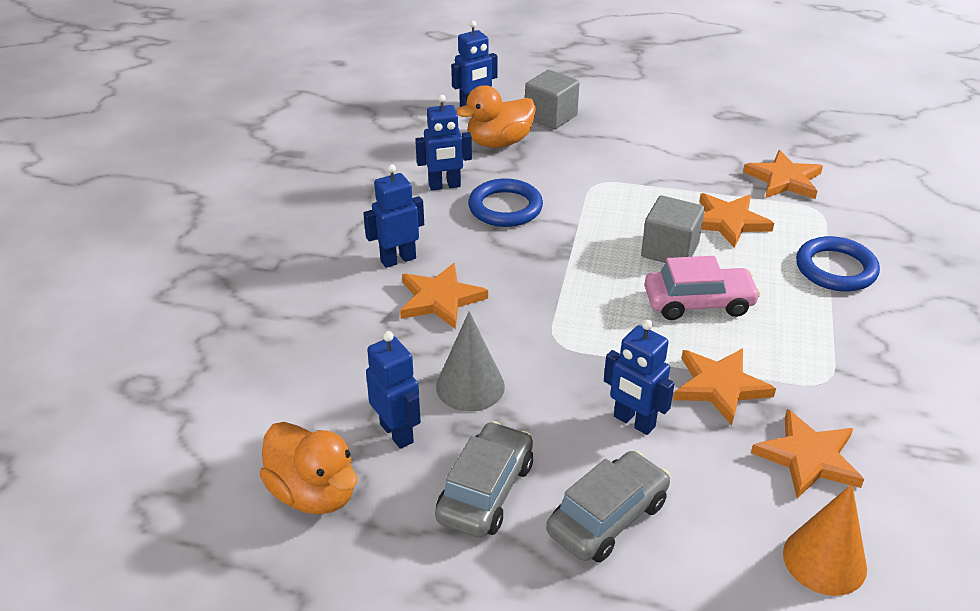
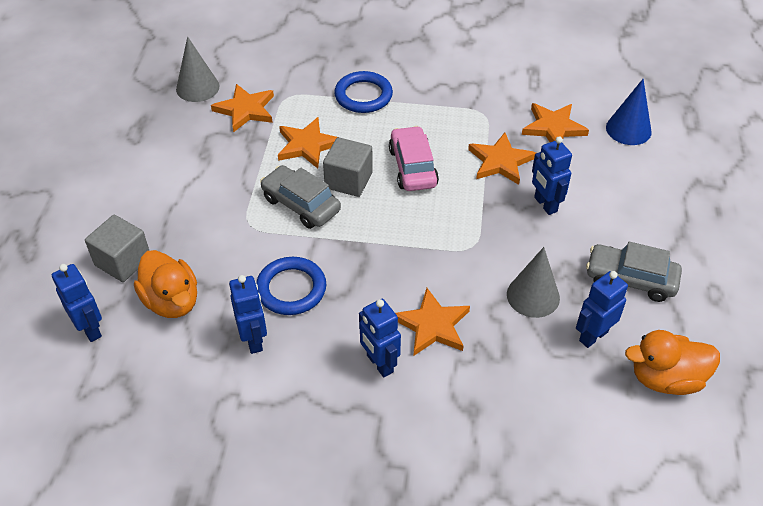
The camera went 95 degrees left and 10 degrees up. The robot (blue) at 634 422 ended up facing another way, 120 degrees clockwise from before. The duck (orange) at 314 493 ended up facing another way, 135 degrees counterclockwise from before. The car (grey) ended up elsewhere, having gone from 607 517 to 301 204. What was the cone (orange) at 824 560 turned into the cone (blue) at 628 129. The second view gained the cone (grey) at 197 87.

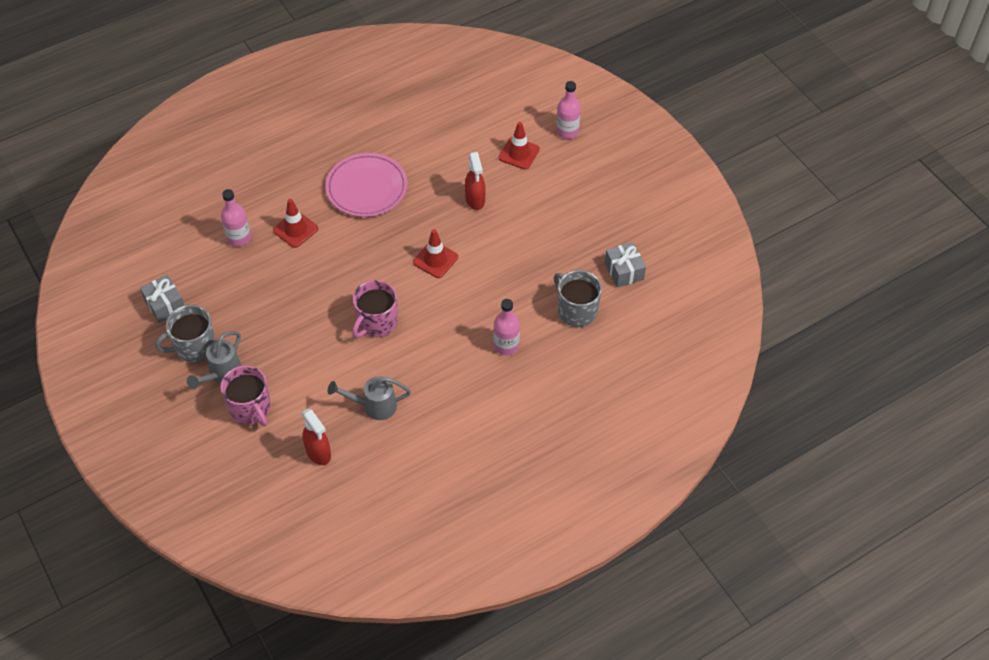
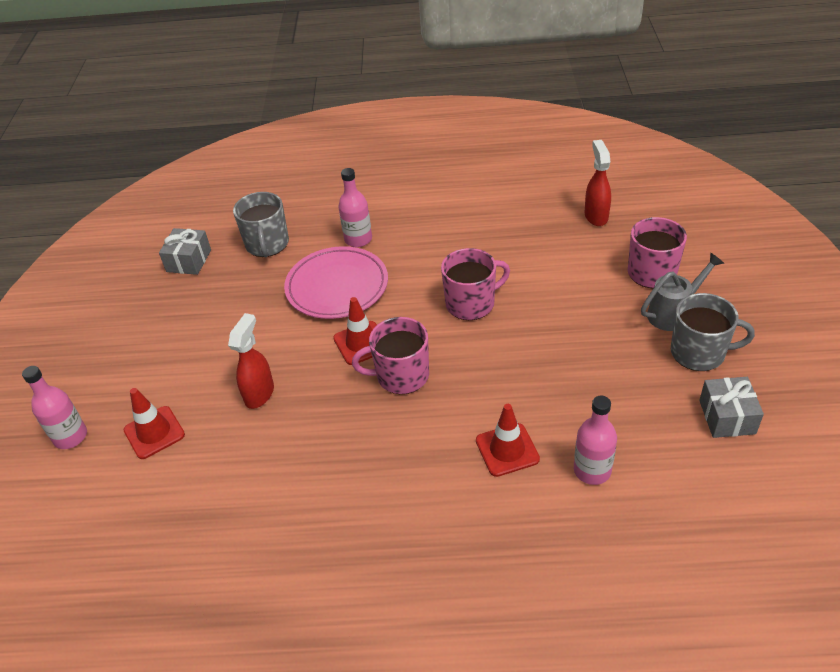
The camera went 145 degrees left and 10 degrees down. The plate (pink) ended up elsewhere, having gone from 367 188 to 337 286. The second view lost the watering can (grey) at 373 406. The second view gained the mug (pink) at 401 375.

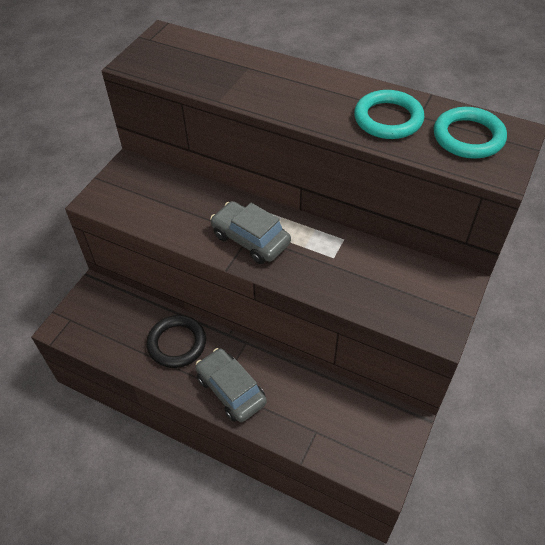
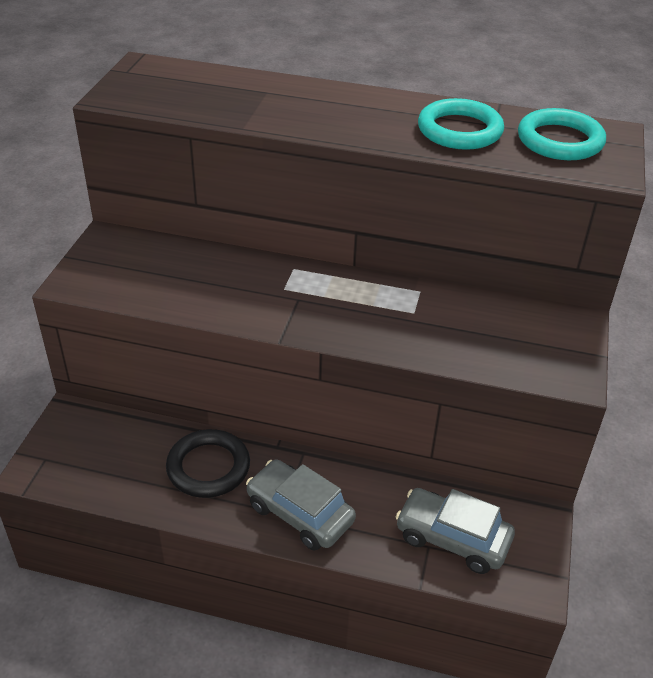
The camera went 15 degrees left and 10 degrees down. The car (grey) ended up elsewhere, having gone from 250 239 to 452 538.

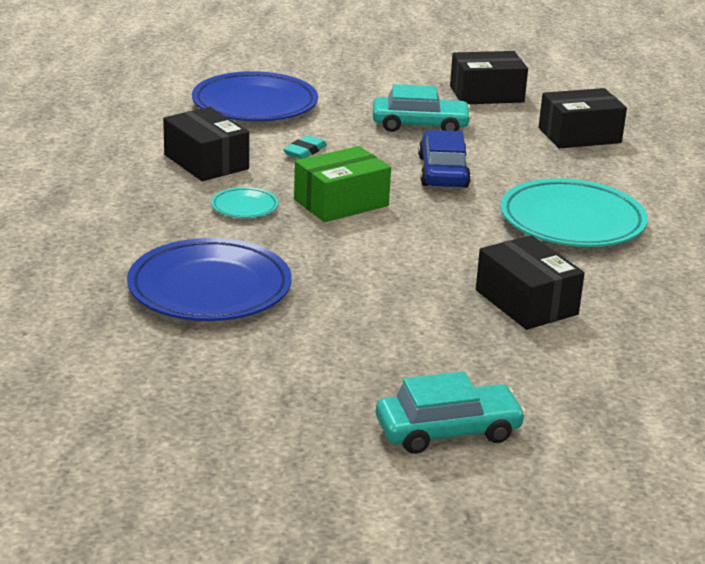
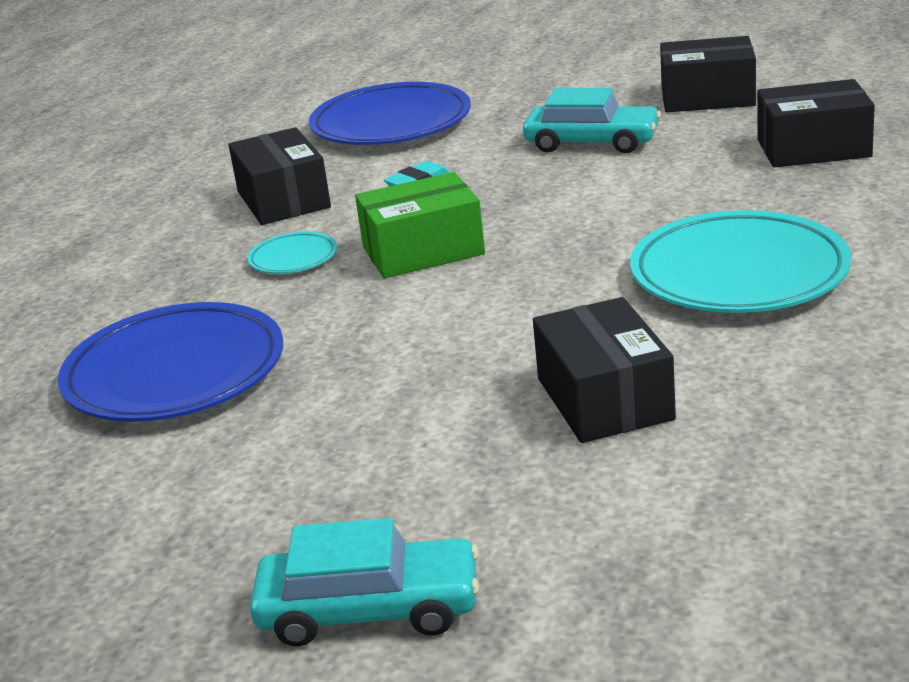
The camera went 20 degrees right and 0 degrees up. The second view lost the car (blue) at 443 172.

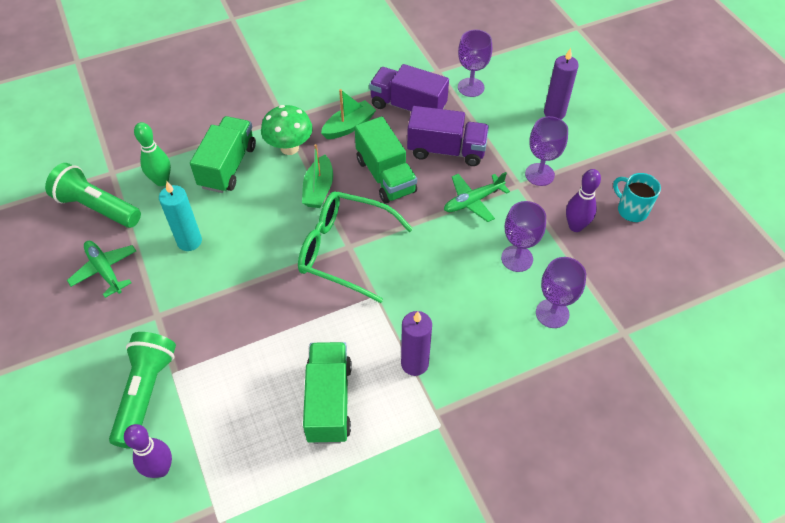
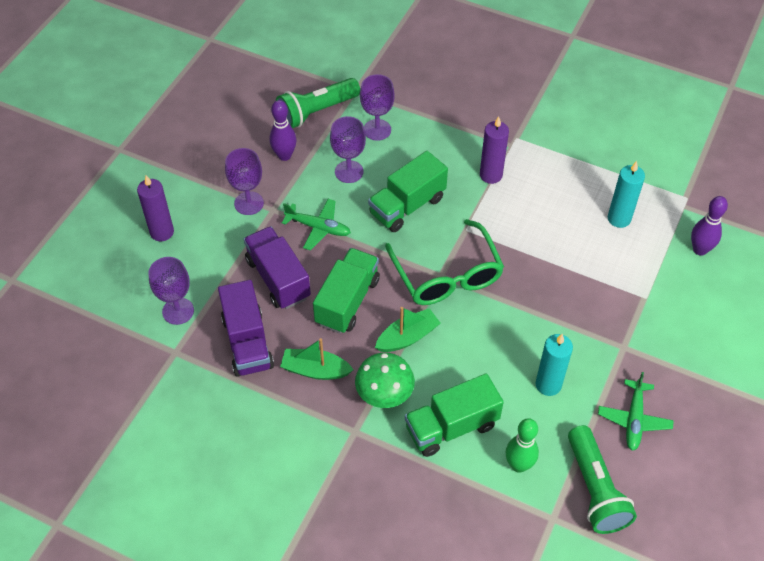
The camera went 130 degrees left and 0 degrees up. The second view lost the mug (turquoise) at 631 210. The flashlight (green) ended up elsewhere, having gone from 145 393 to 316 112. The truck (green) ended up elsewhere, having gone from 329 401 to 407 206. The second view gained the candle (turquoise) at 619 218.

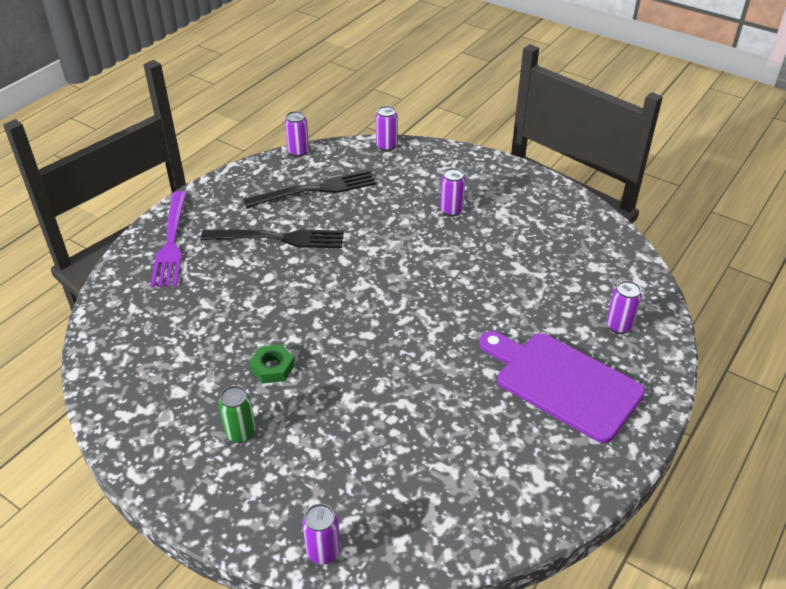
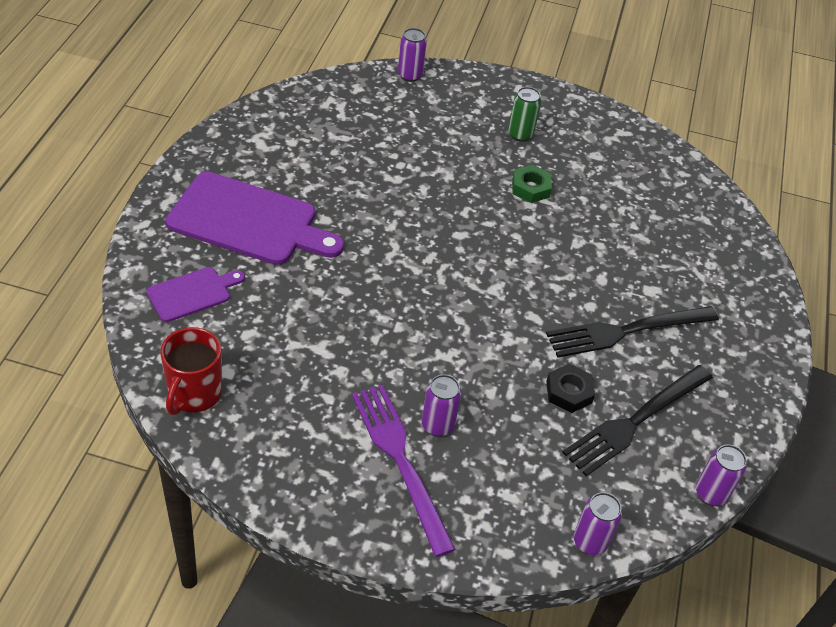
The camera went 155 degrees right and 5 degrees up. The fork (purple) ended up elsewhere, having gone from 171 242 to 400 460. Where the can (purple) stood at 619 326, the cutting board (purple) came to stand at 192 293. The second view gained the mug (red) at 194 394. The second view gained the nut (black) at 569 392.

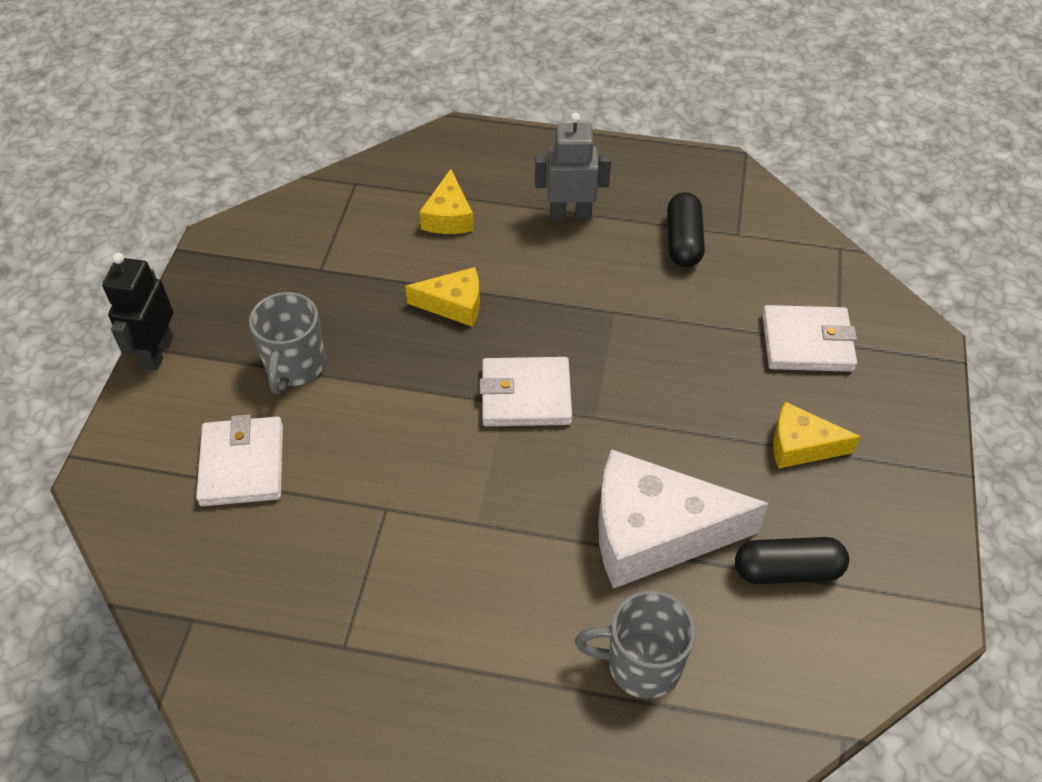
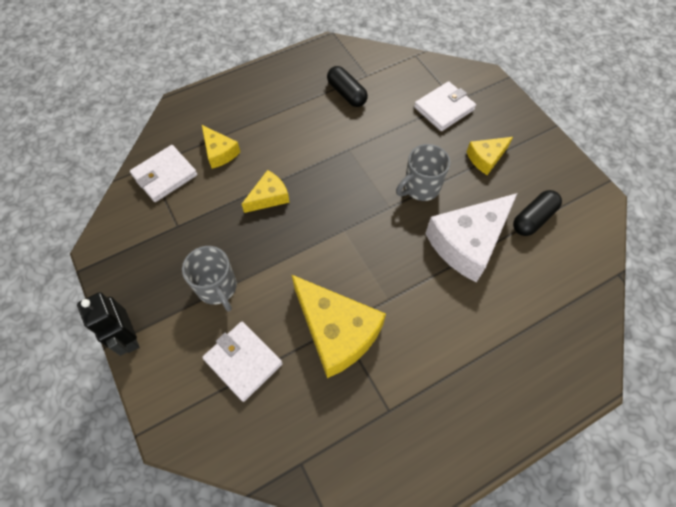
The camera went 40 degrees left and 10 degrees up. The second view lost the robot (grey) at 570 214. The wallet (white) ended up elsewhere, having gone from 526 395 to 165 175. The mug (grey) ended up elsewhere, having gone from 641 664 to 420 187. The second view gained the cheese (yellow) at 336 331.

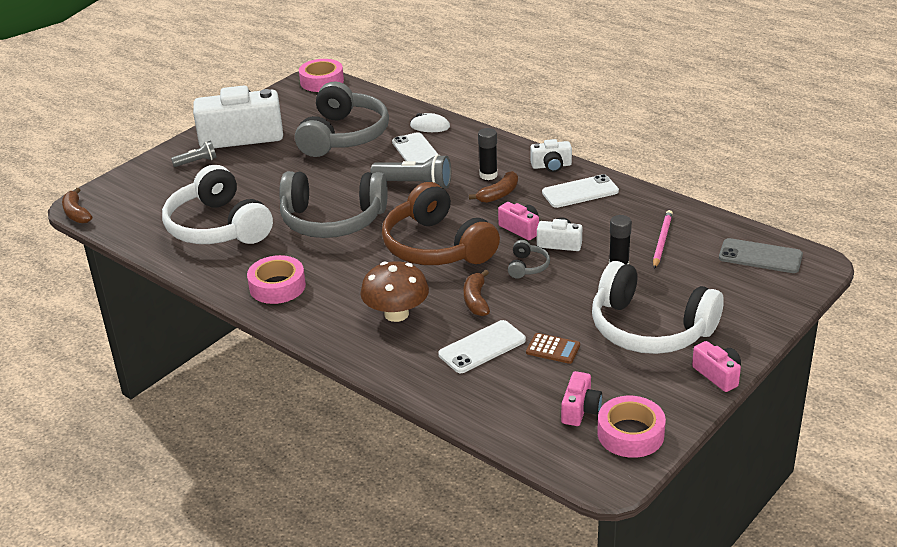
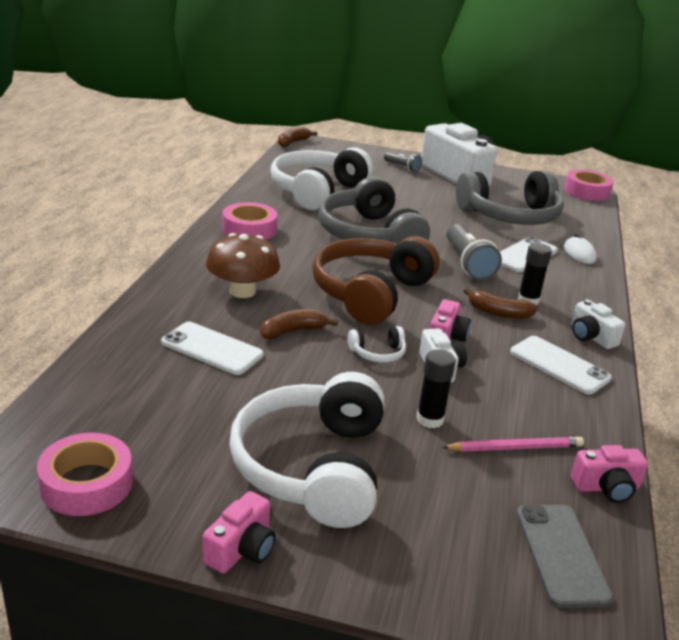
The camera went 60 degrees right and 5 degrees down. What was the headphones (grey) at 527 266 turned into the headphones (white) at 378 353. The second view lost the calculator (brown) at 553 349. The camera (pink) ended up elsewhere, having gone from 580 410 to 606 487.

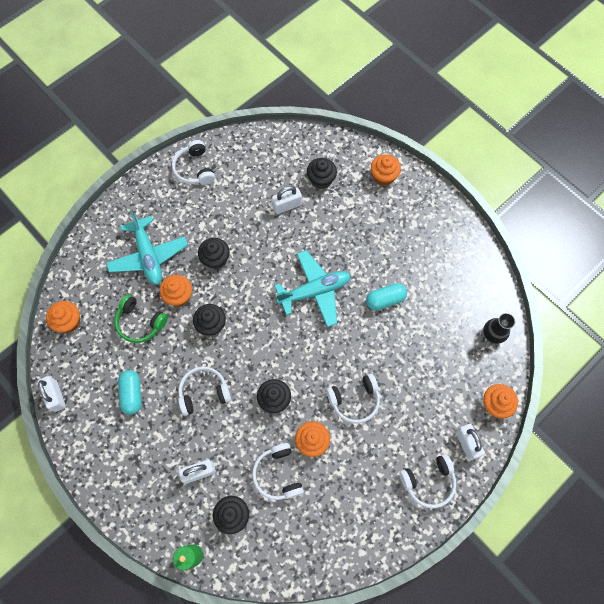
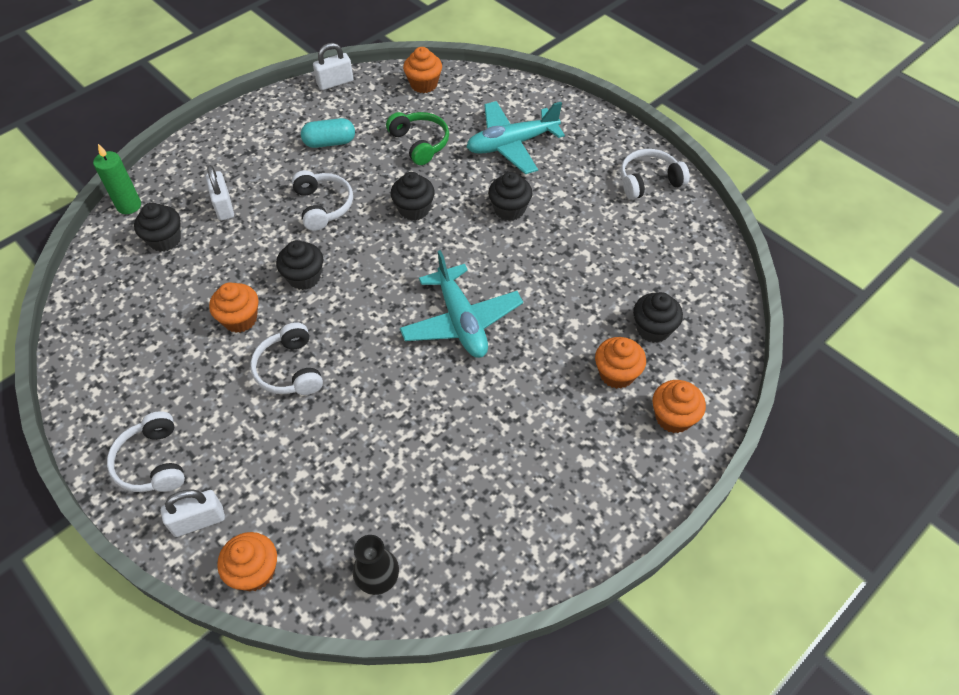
The camera went 90 degrees right and 15 degrees down. The second view lost the padlock (white) at 287 205. The cupcake (orange) ended up elsewhere, having gone from 179 296 to 616 374. The second view lost the capsule (turquoise) at 385 300. The headphones (green) at 140 322 ended up facing another way, 120 degrees clockwise from before. The second view lost the headphones (white) at 278 474.

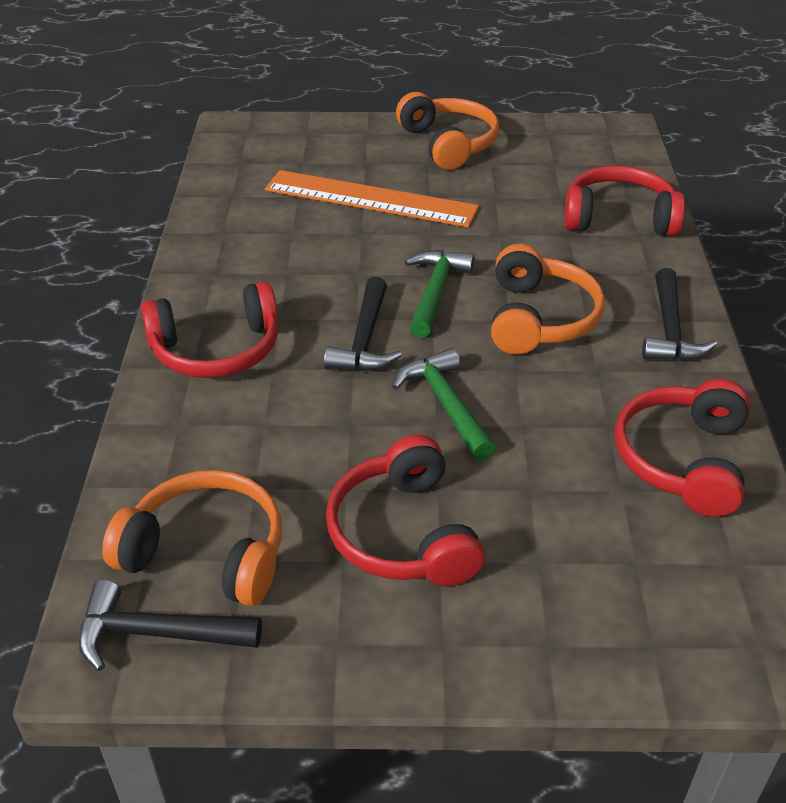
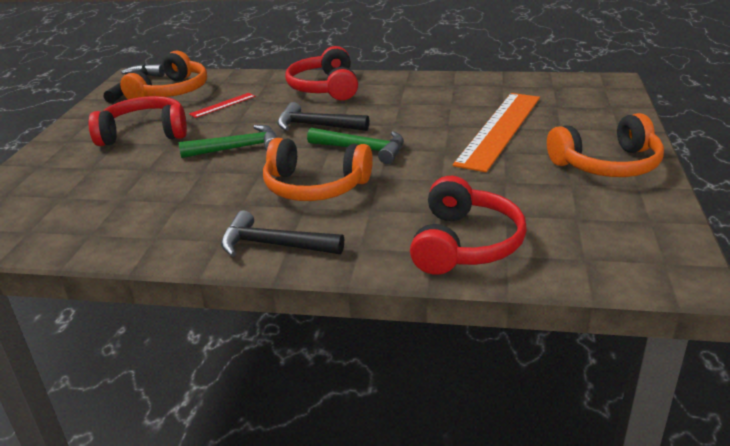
The camera went 100 degrees right and 10 degrees down. The second view lost the headphones (red) at 682 459. The second view gained the ruler (red) at 223 105.

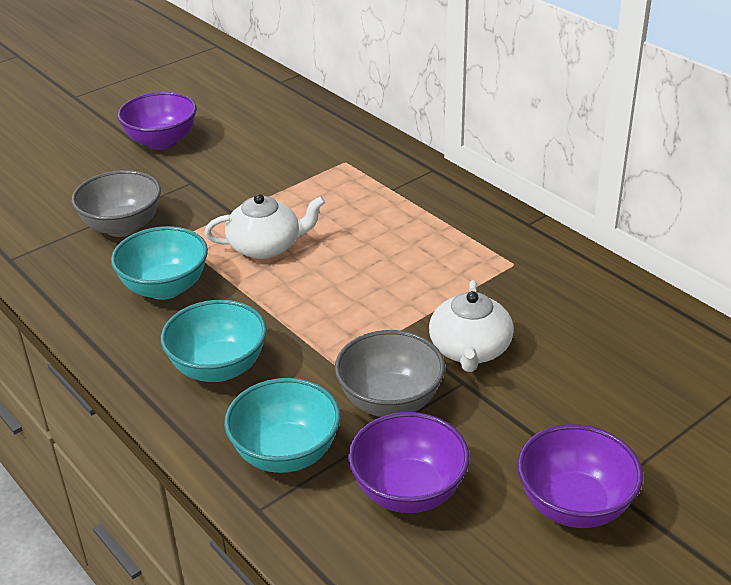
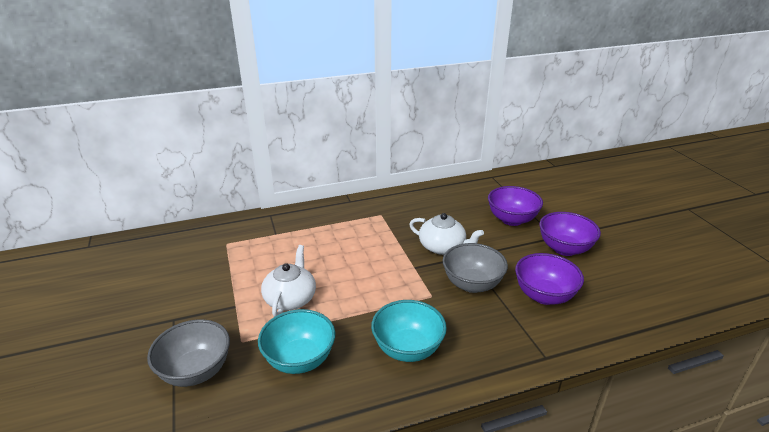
The camera went 70 degrees left and 5 degrees down. The bowl (purple) ended up elsewhere, having gone from 162 141 to 512 220. The second view lost the bowl (turquoise) at 286 453.

